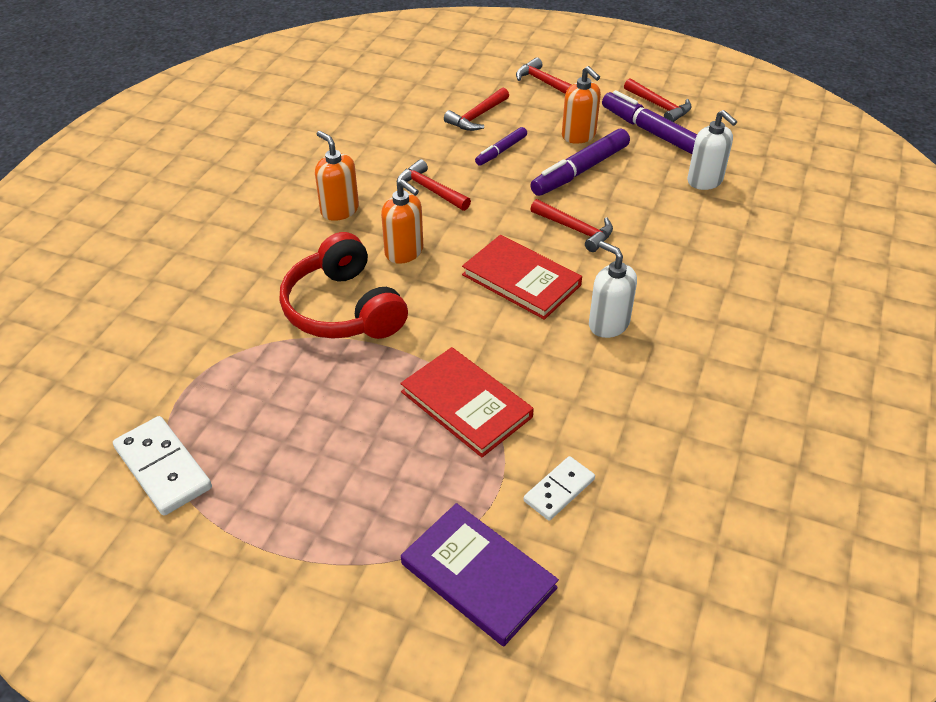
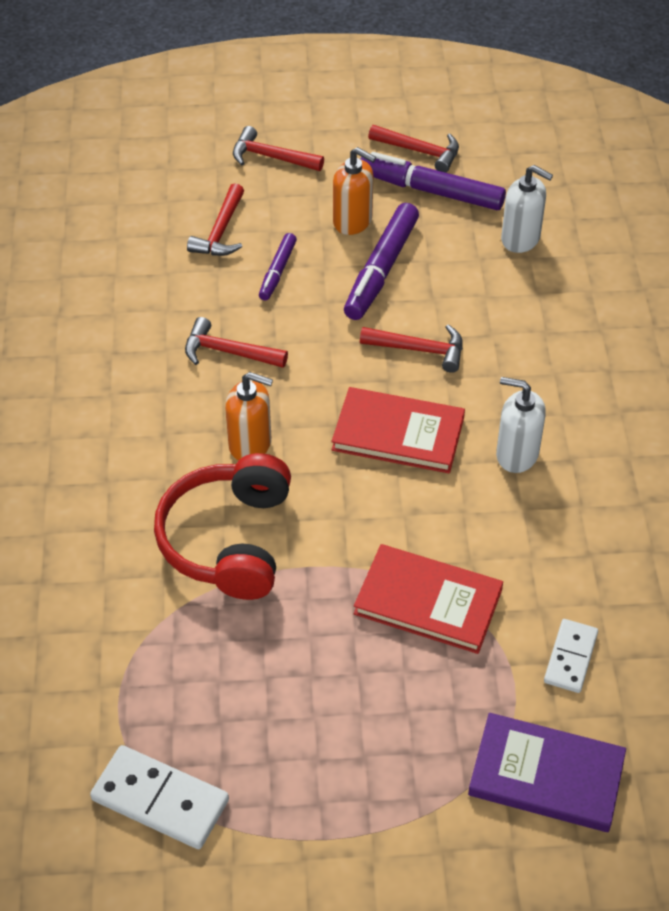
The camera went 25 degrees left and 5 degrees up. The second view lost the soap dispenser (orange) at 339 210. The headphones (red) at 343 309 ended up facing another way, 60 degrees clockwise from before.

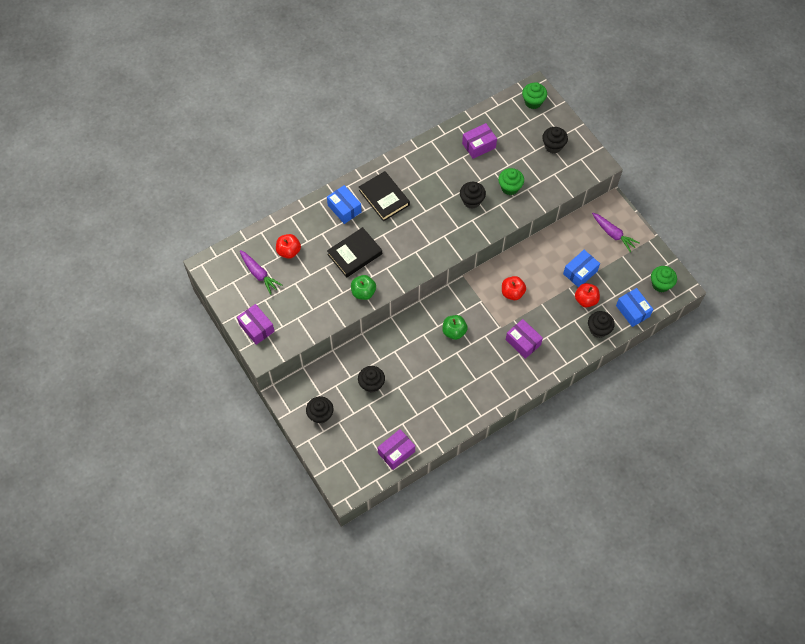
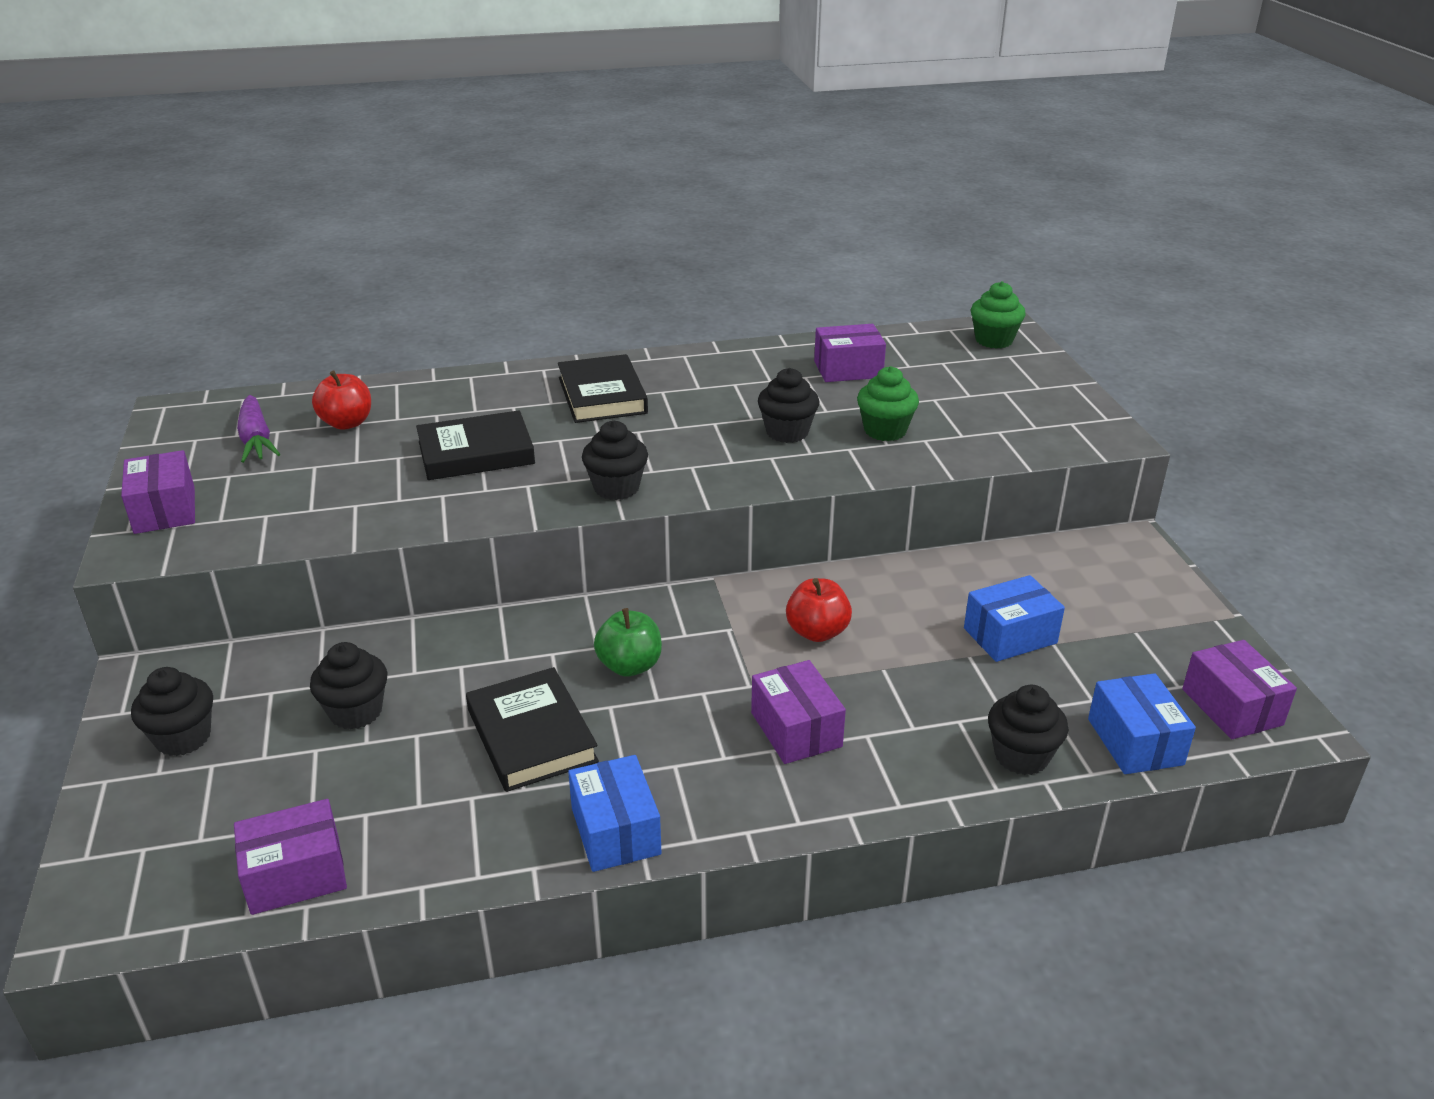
The camera went 20 degrees right and 30 degrees down. The cupcake (black) ended up elsewhere, having gone from 553 146 to 616 488. The box (blue) ended up elsewhere, having gone from 344 209 to 615 831. The second view lost the carrot (purple) at 613 234. Where the cupcake (green) stood at 660 284, the box (purple) came to stand at 1232 707. The second view lost the apple (green) at 363 292. The second view lost the apple (red) at 585 300. The second view gained the book (black) at 531 735.

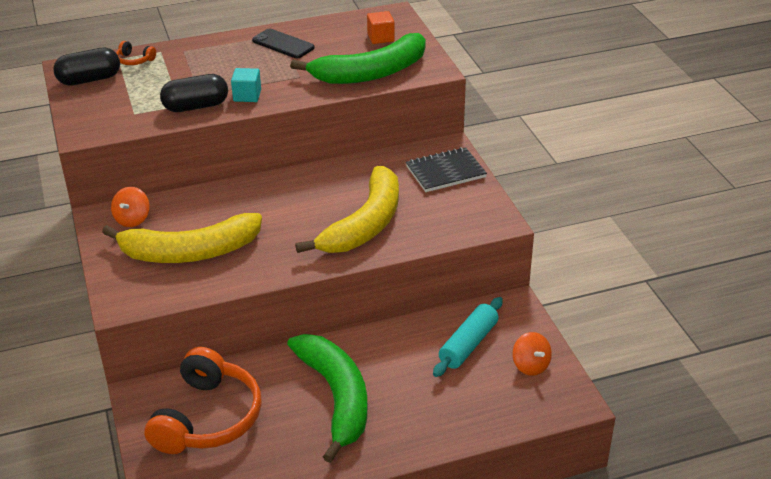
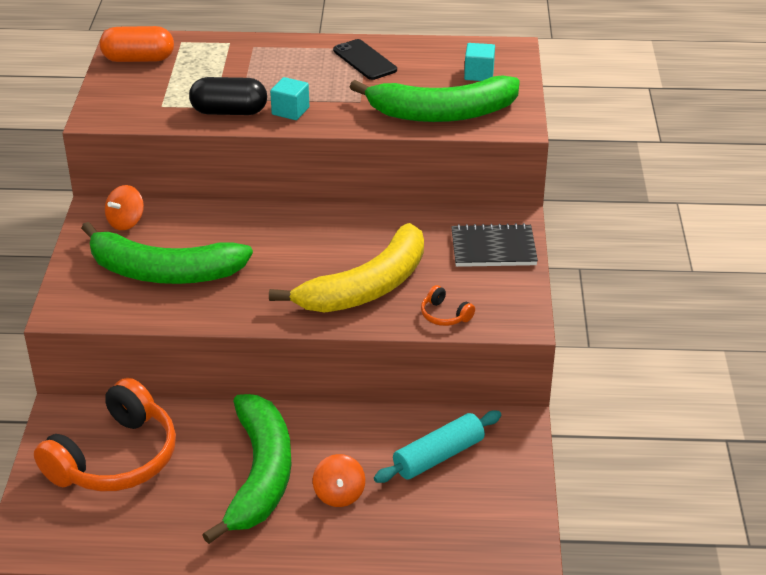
The camera went 20 degrees right and 0 degrees up. What was the cube (orange) at 380 37 turned into the cube (turquoise) at 479 74. The headphones (orange) ended up elsewhere, having gone from 134 60 to 444 315. What was the capsule (black) at 89 80 turned into the capsule (orange) at 138 59. What was the banana (yellow) at 189 252 turned into the banana (green) at 163 272. The spinning top (orange) ended up elsewhere, having gone from 530 365 to 339 494.

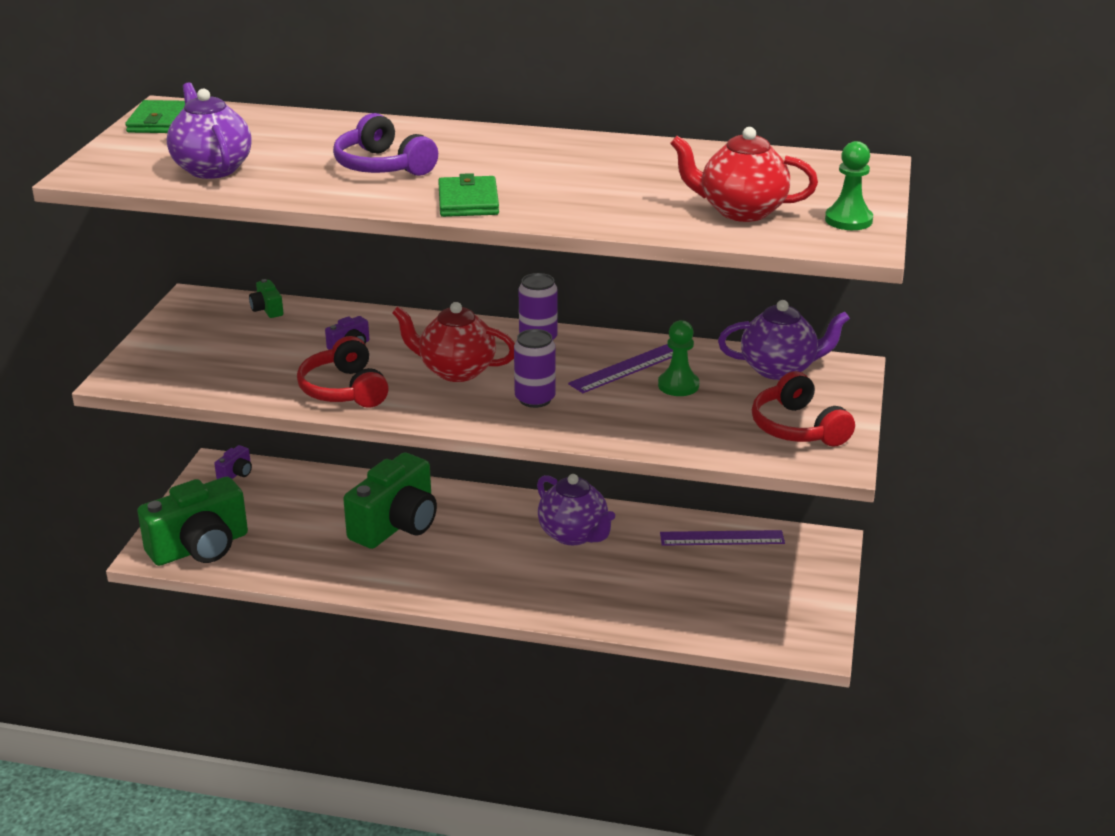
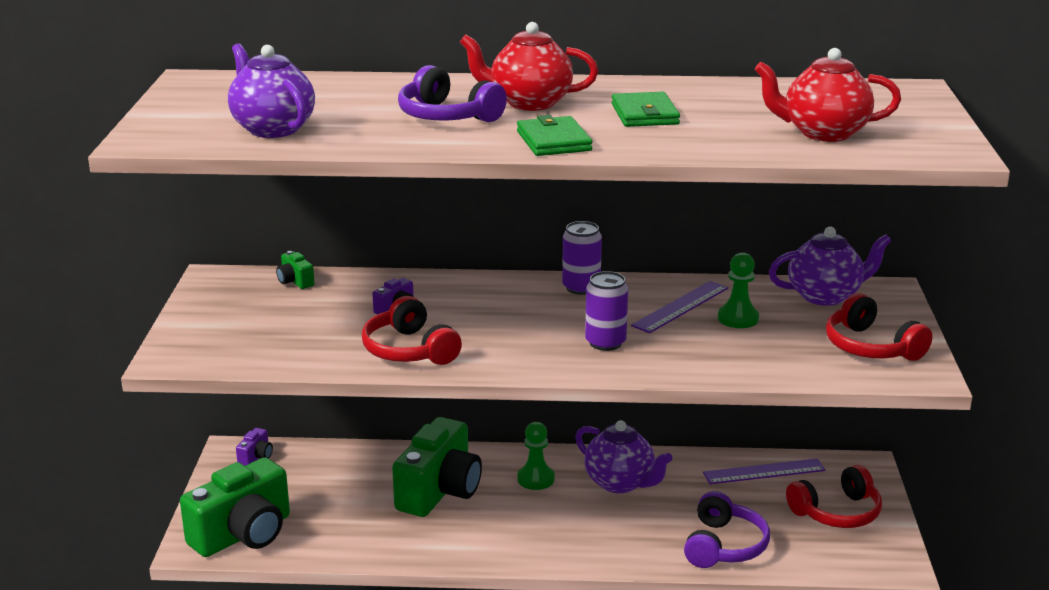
The camera went 10 degrees left and 5 degrees down. The wallet (green) ended up elsewhere, having gone from 160 121 to 645 114. The pawn (green) ended up elsewhere, having gone from 848 220 to 535 479. The teapot (red) ended up elsewhere, having gone from 456 371 to 529 103. The second view gained the headphones (red) at 837 512. The second view gained the headphones (purple) at 724 546.

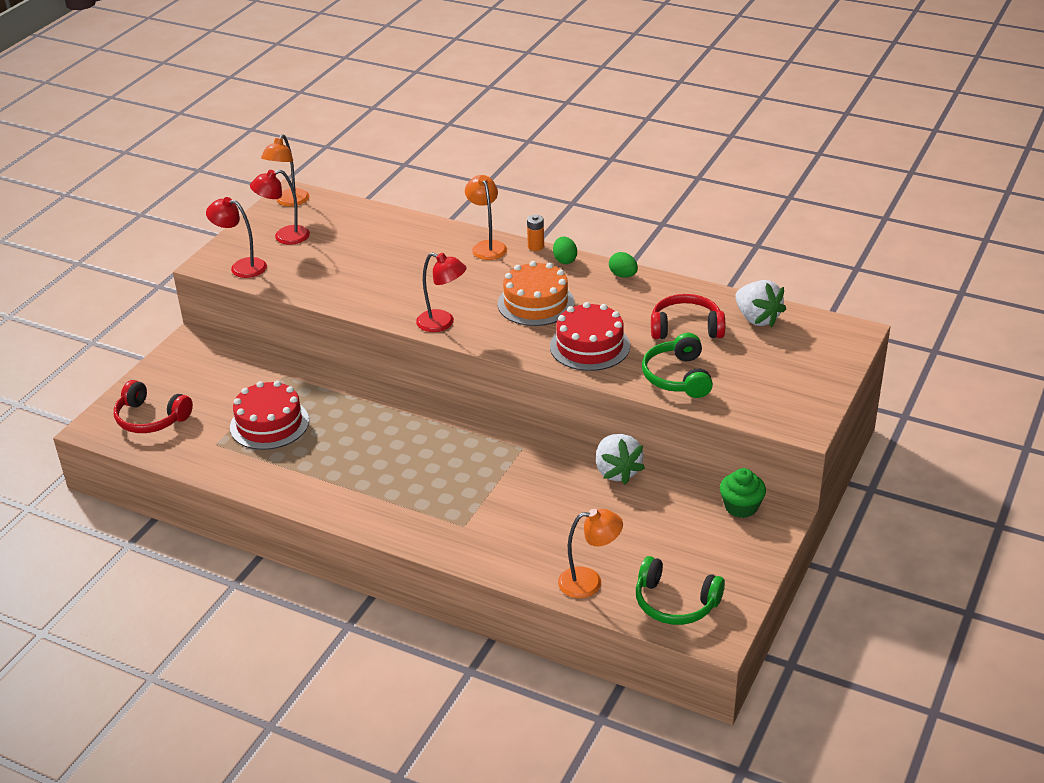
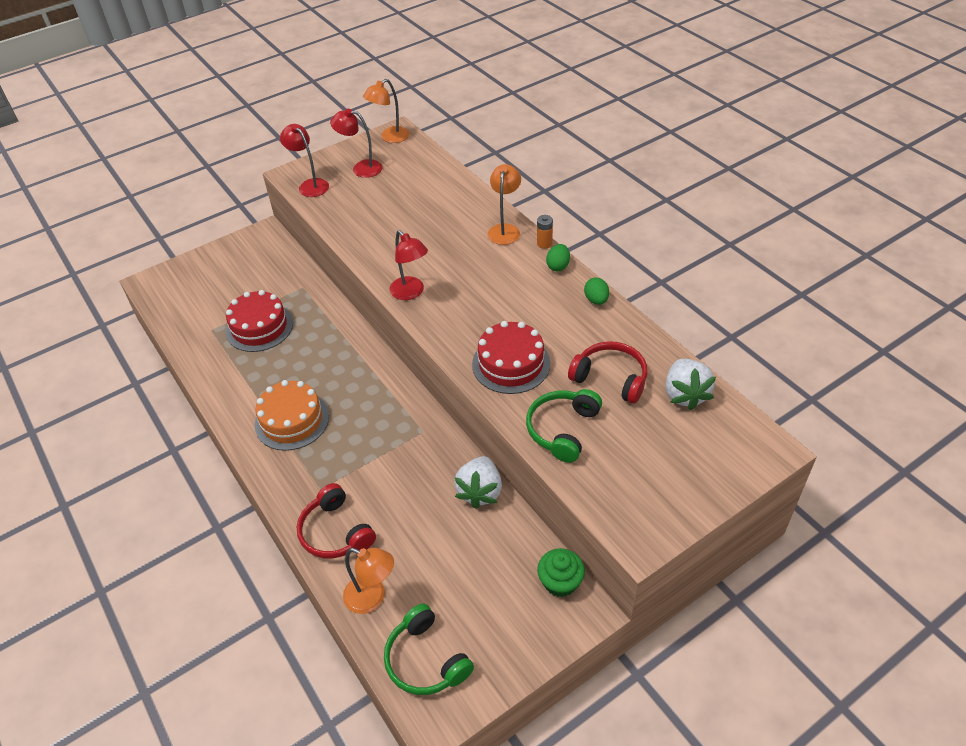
The camera went 30 degrees right and 10 degrees up. The cake (orange) ended up elsewhere, having gone from 536 303 to 292 420. The headphones (red) ended up elsewhere, having gone from 151 418 to 335 532.

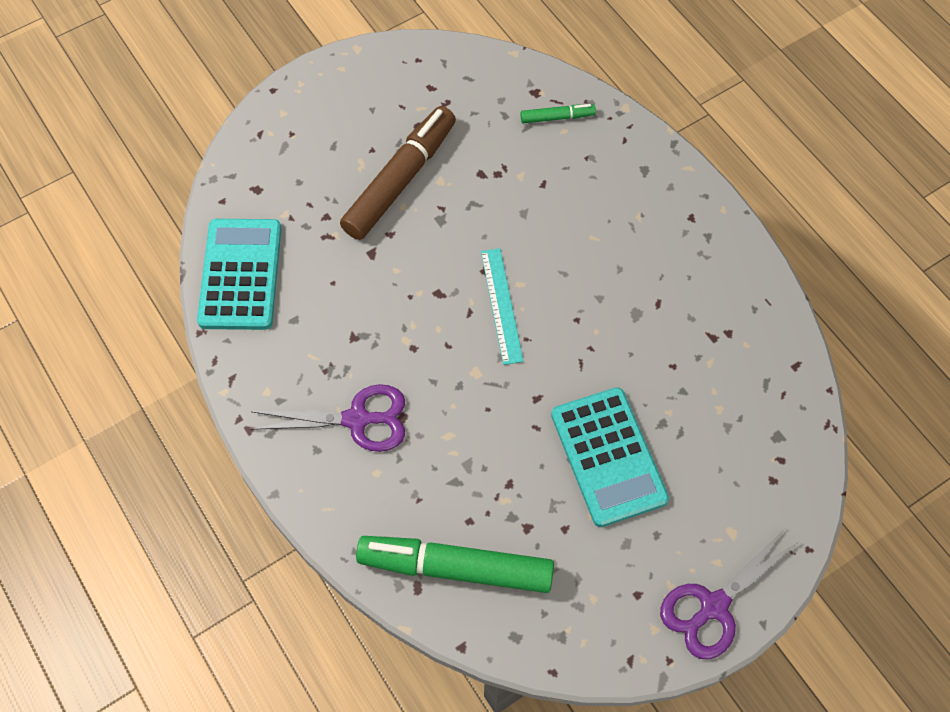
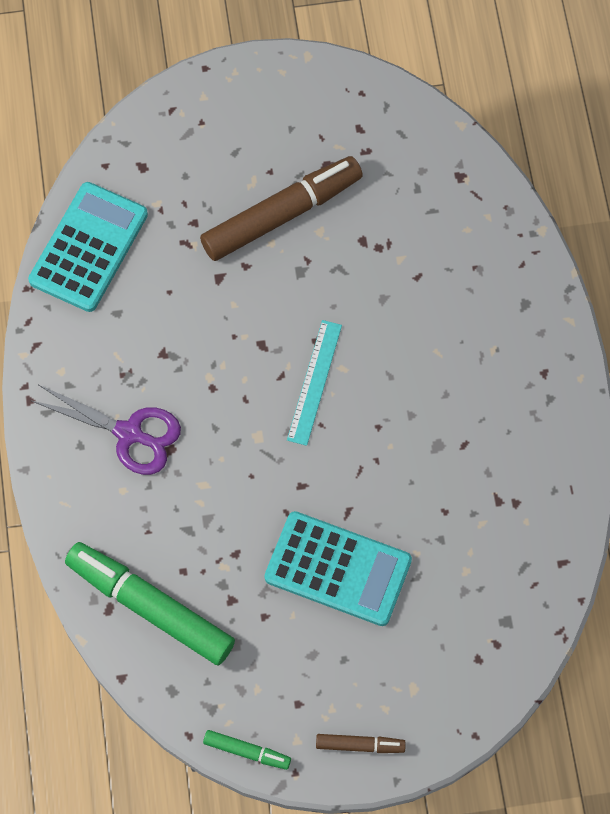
The camera went 25 degrees right and 5 degrees up. The marker (green) ended up elsewhere, having gone from 557 117 to 247 751. The calculator (turquoise) at 608 457 ended up facing another way, 75 degrees counterclockwise from before. Where the scissors (purple) stood at 713 606, the marker (brown) came to stand at 360 745.

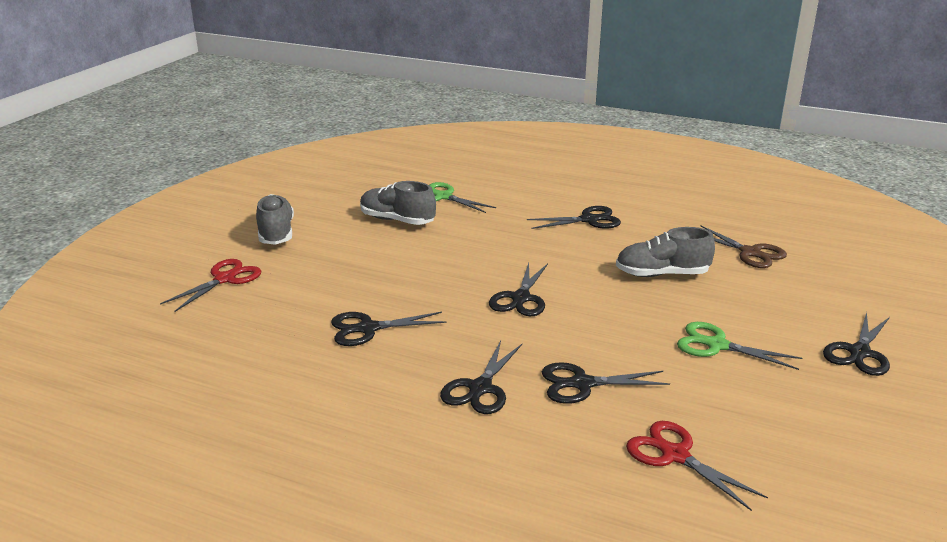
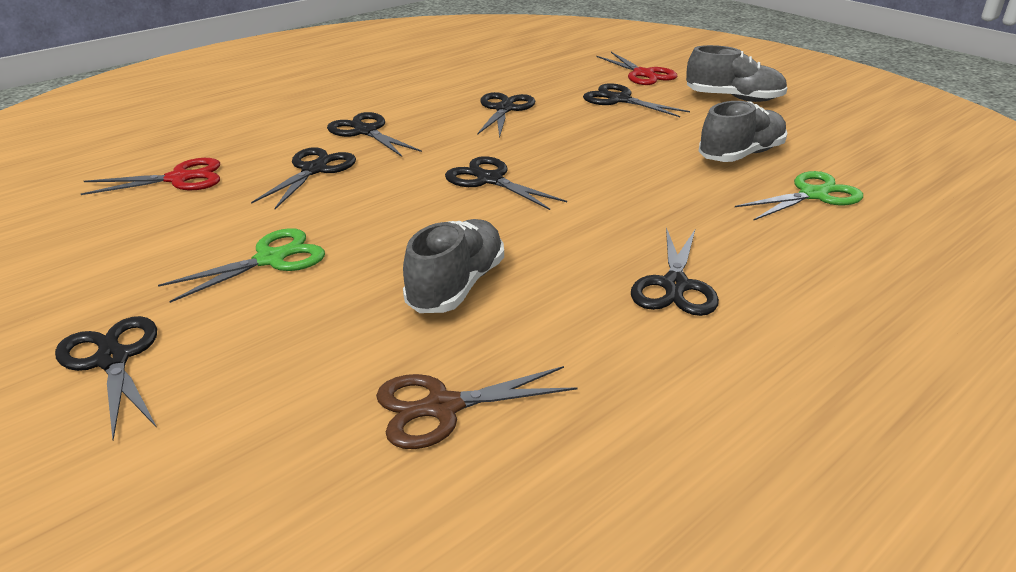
The camera went 115 degrees right and 5 degrees up. The second view gained the scissors (black) at 619 100.

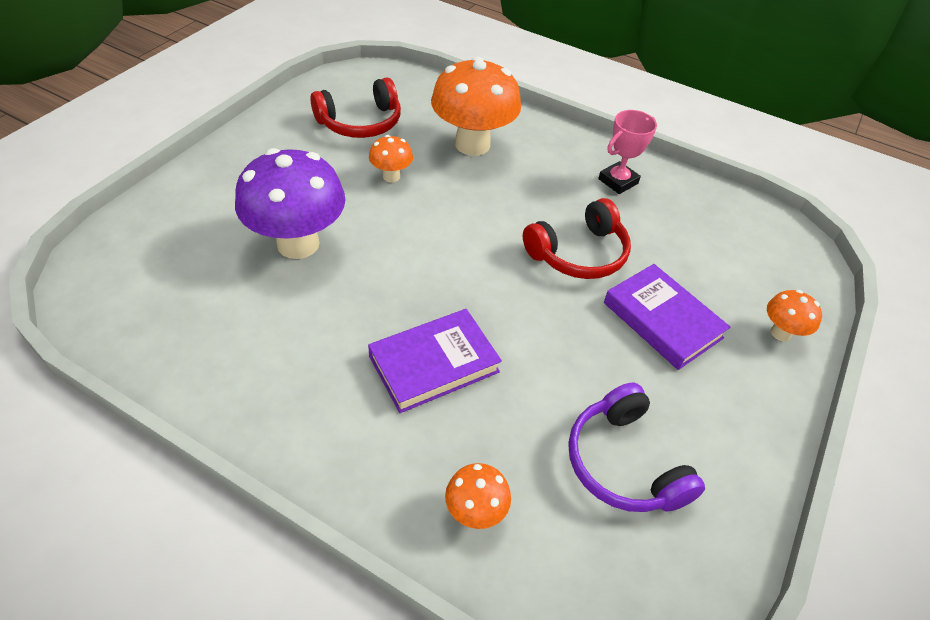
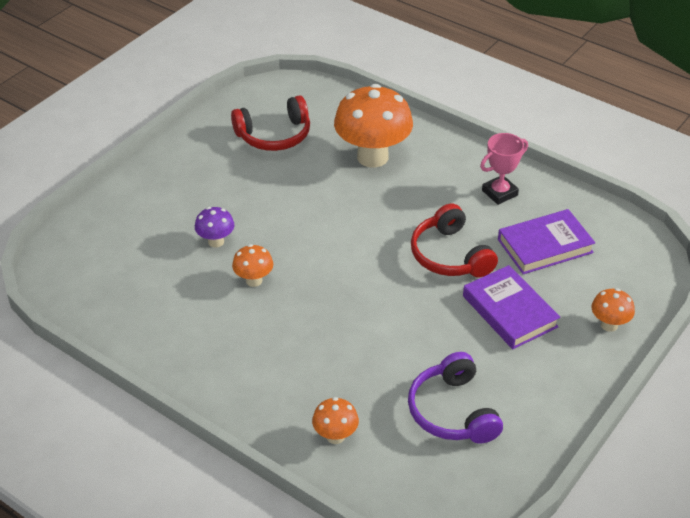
The camera went 10 degrees right and 5 degrees down. The mushroom (orange) ended up elsewhere, having gone from 391 176 to 254 280. The size of the mushroom (purple) at 298 244 changed by a factor of 0.47. The headphones (red) at 578 253 ended up facing another way, 90 degrees clockwise from before. The book (purple) ended up elsewhere, having gone from 434 364 to 545 246.

